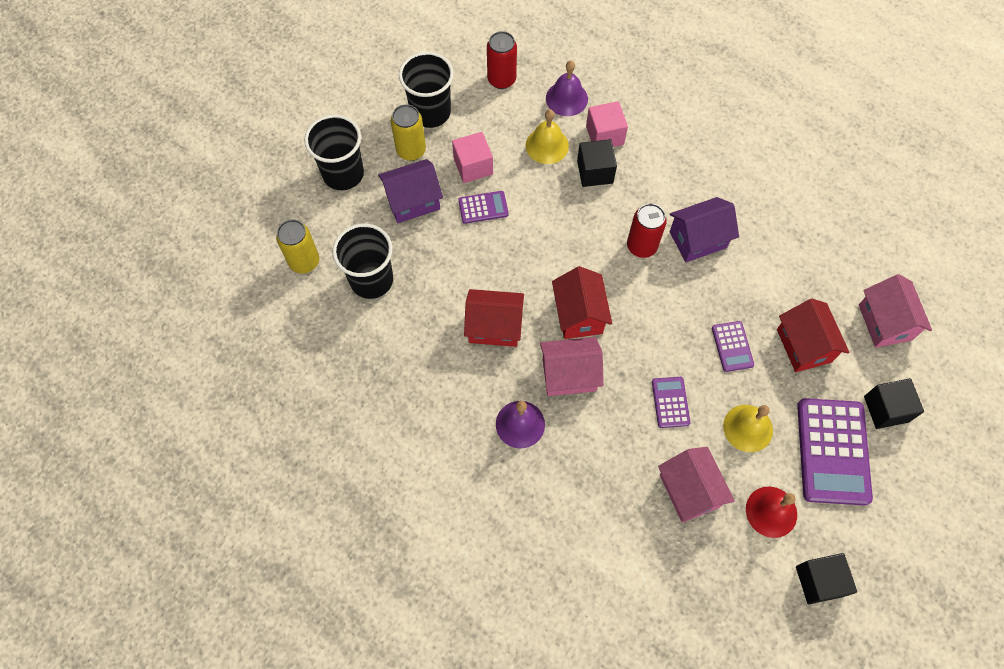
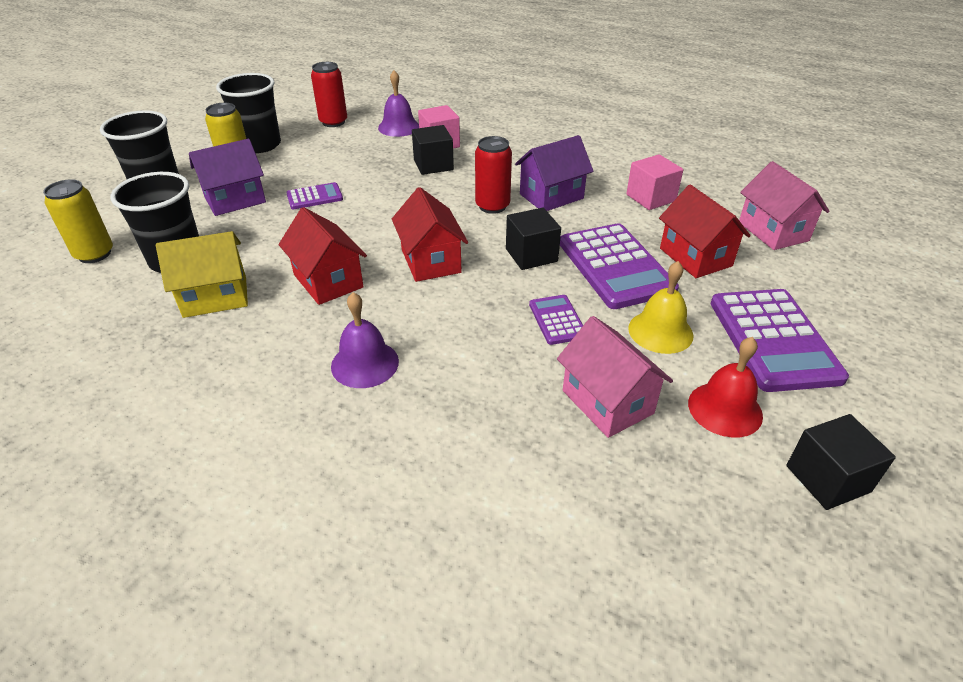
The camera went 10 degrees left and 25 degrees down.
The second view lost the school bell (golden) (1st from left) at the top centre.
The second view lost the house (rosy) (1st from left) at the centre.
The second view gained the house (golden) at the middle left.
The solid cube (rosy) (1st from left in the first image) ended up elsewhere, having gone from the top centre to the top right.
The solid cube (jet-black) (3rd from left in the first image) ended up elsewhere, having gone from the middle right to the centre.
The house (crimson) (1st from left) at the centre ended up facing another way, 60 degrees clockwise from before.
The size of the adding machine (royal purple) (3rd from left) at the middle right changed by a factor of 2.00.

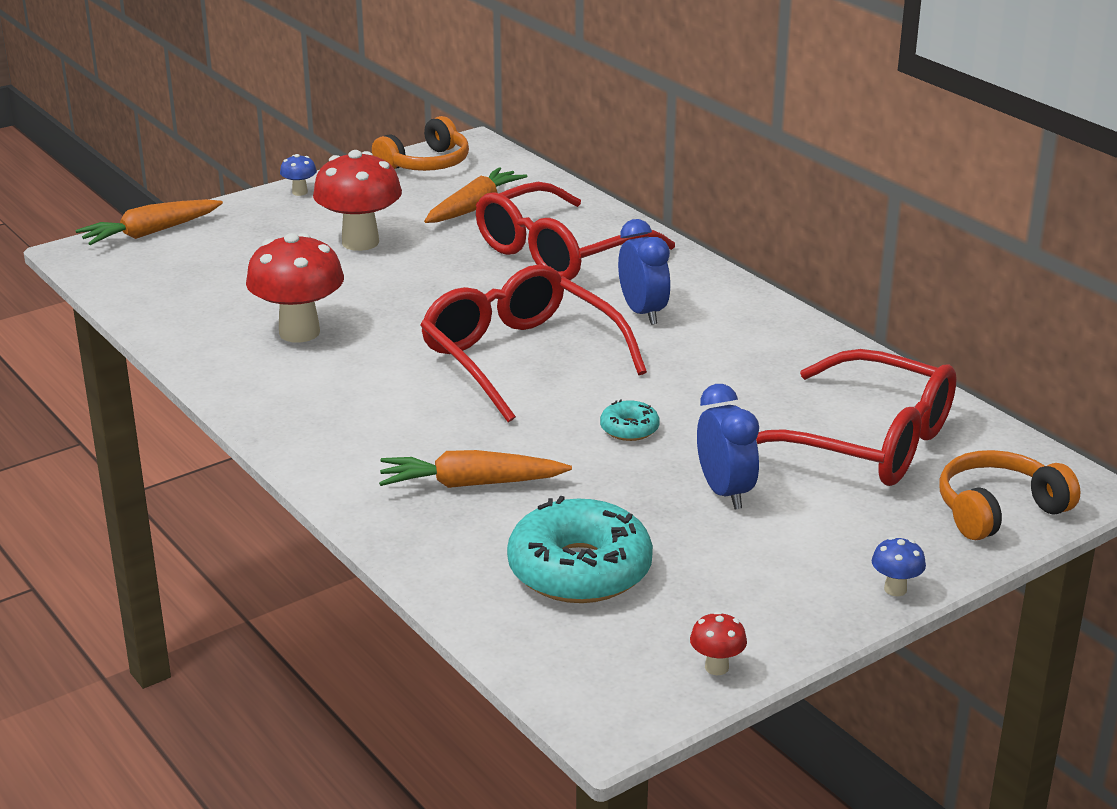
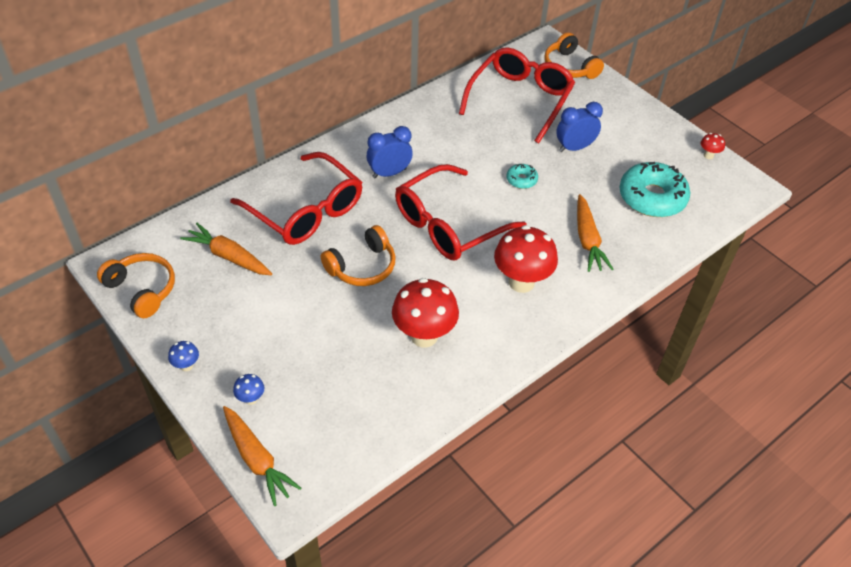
The camera went 95 degrees left and 20 degrees up.
The second view gained the over-ear headphones (orange) (2nd from left) at the centre.
The mushroom (crimson) (2nd from left) ended up elsewhere, having gone from the top left to the centre.
The mushroom (royal blue) (2nd from left) ended up elsewhere, having gone from the bottom right to the bottom left.

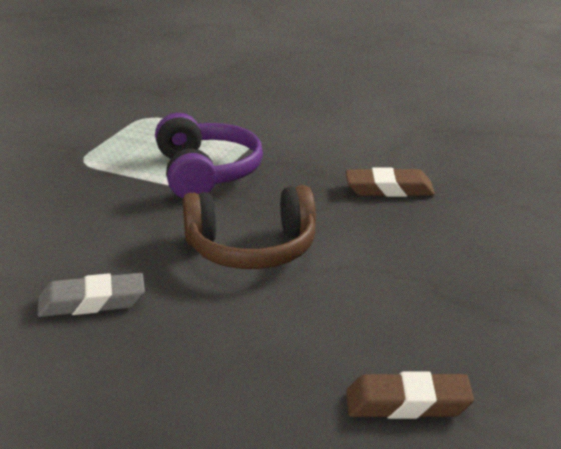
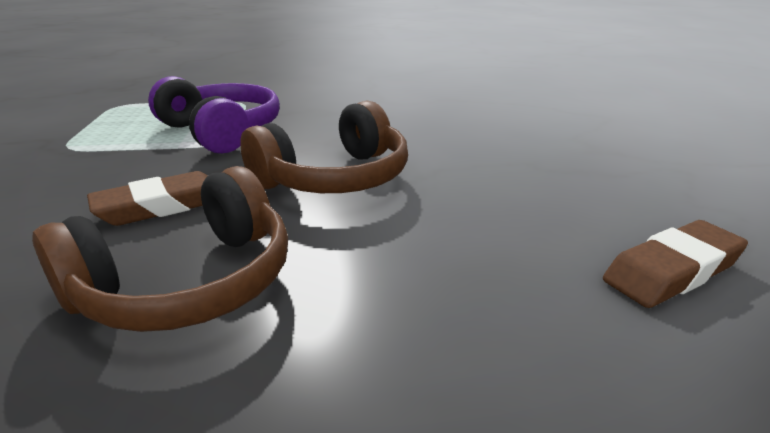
The camera went 30 degrees left and 0 degrees up.
The gum eraser (russet) (1st from left) ended up elsewhere, having gone from the middle right to the middle left.
Where the gum eraser (grey) stood at the middle left, the over-ear headphones (russet) (1st from left) came to stand at the middle left.

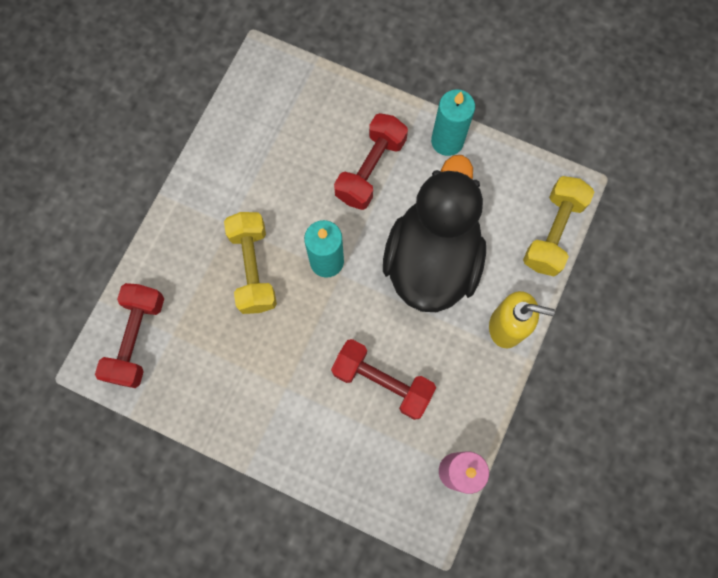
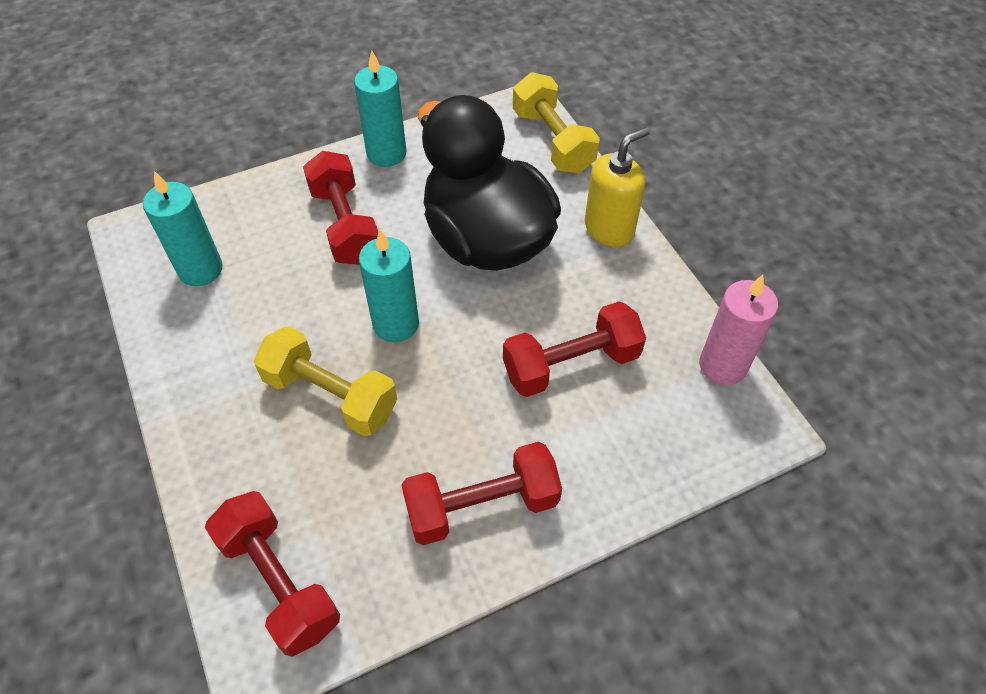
The camera went 50 degrees left and 20 degrees down.
The second view gained the candle (teal) (1st from left) at the top left.
The second view gained the hand weight (crimson) (3rd from left) at the bottom centre.

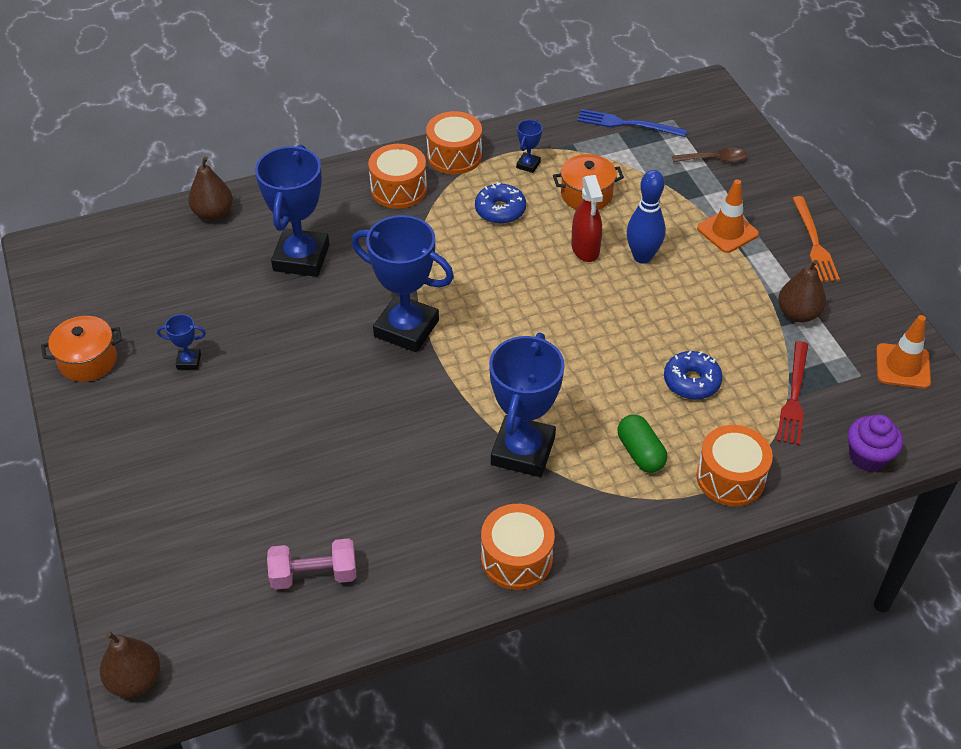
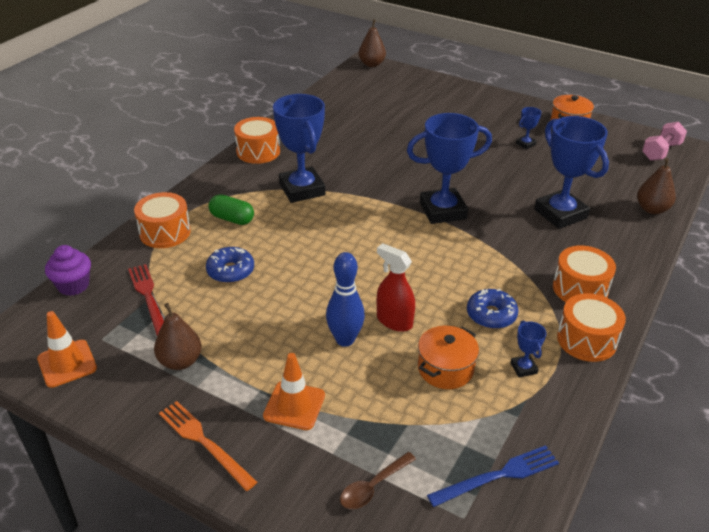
The camera went 140 degrees right and 10 degrees down.
The hand weight (rosy) ended up elsewhere, having gone from the bottom left to the top right.

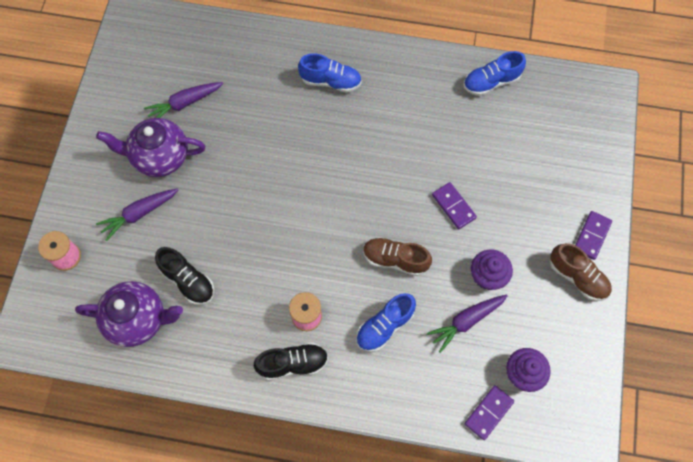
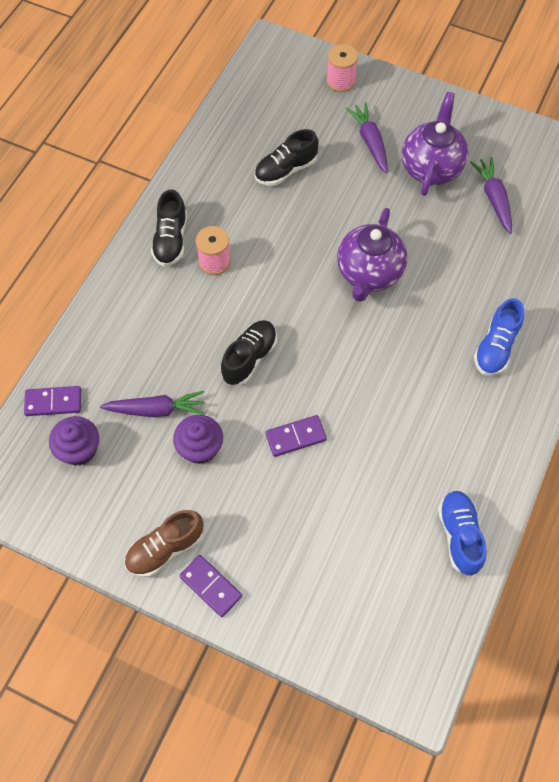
The camera went 105 degrees right and 5 degrees down.
The second view lost the lace-up shoe (royal blue) (2nd from left) at the bottom centre.
The tea pot (royal purple) (1st from left) ended up elsewhere, having gone from the bottom left to the top centre.
What was the lace-up shoe (russet) (1st from left) at the centre turned into the lace-up shoe (jet-black) (2nd from left) at the centre.
The toy carrot (royal purple) (3rd from left in the first image) at the bottom right ended up facing another way, 105 degrees clockwise from before.
The domino tile (royal purple) (2nd from left in the first image) at the bottom right ended up facing another way, 60 degrees counterclockwise from before.

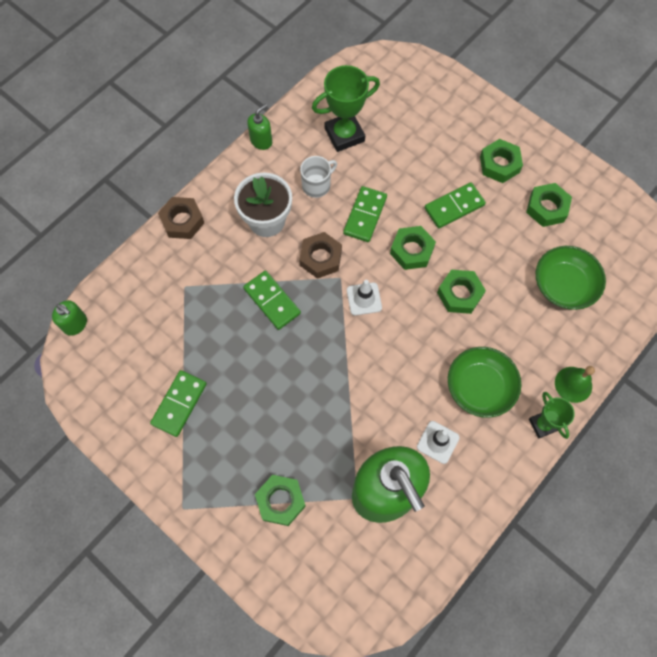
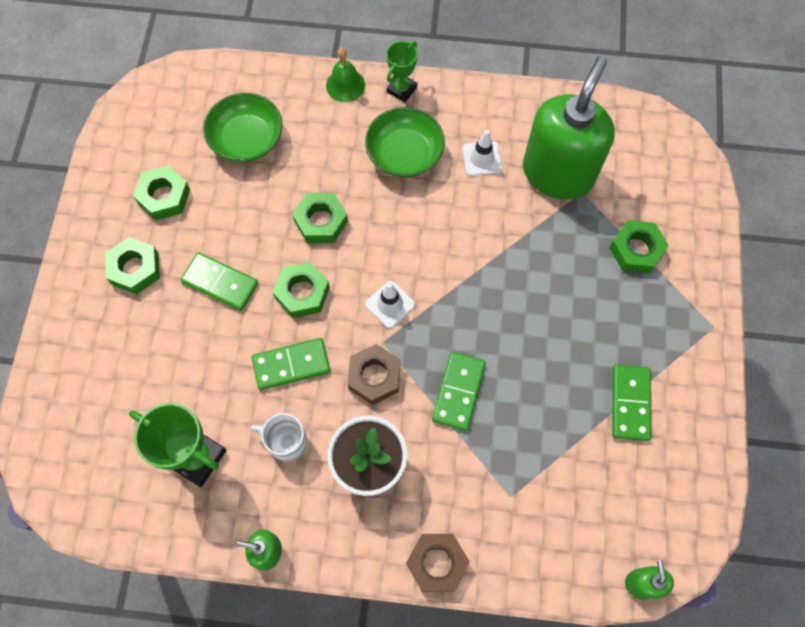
The camera went 125 degrees left and 0 degrees up.
The domino tile (green) (1st from left in the first image) at the middle left ended up facing another way, 75 degrees counterclockwise from before.

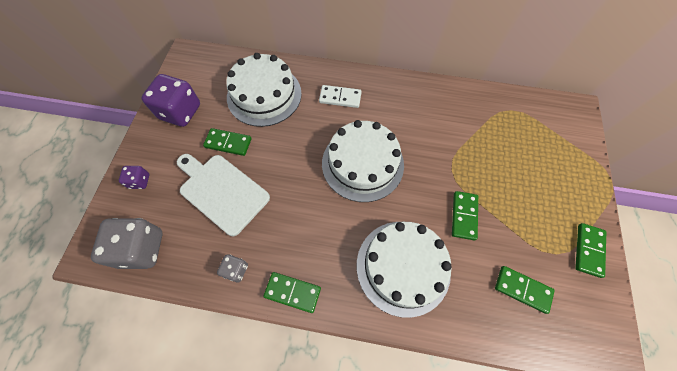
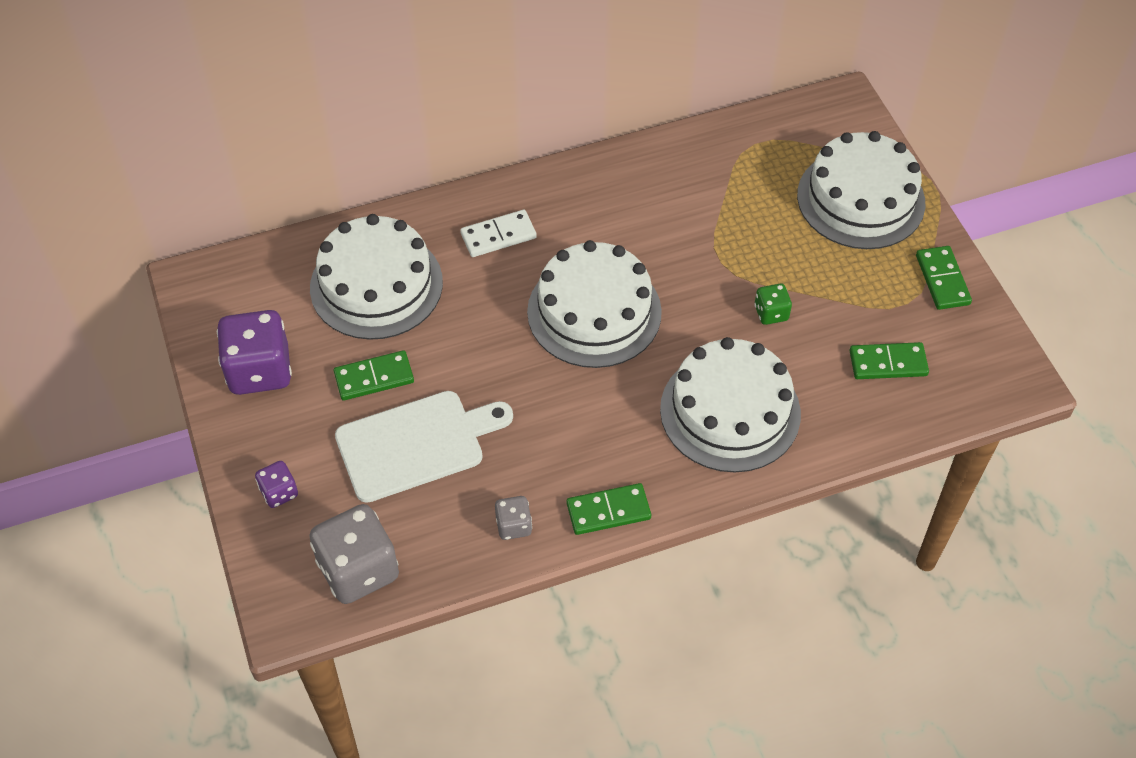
The camera went 30 degrees left and 10 degrees down.
The second view gained the gateau (white) (4th from left) at the top right.
Where the domino tile (green) (3rd from left) stood at the middle right, the die (green) came to stand at the middle right.
The bread board (white) at the middle left ended up facing another way, 150 degrees clockwise from before.

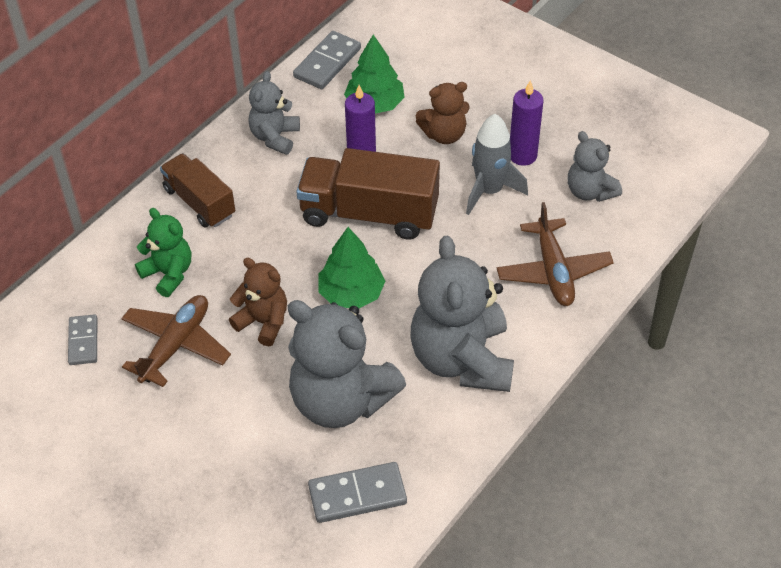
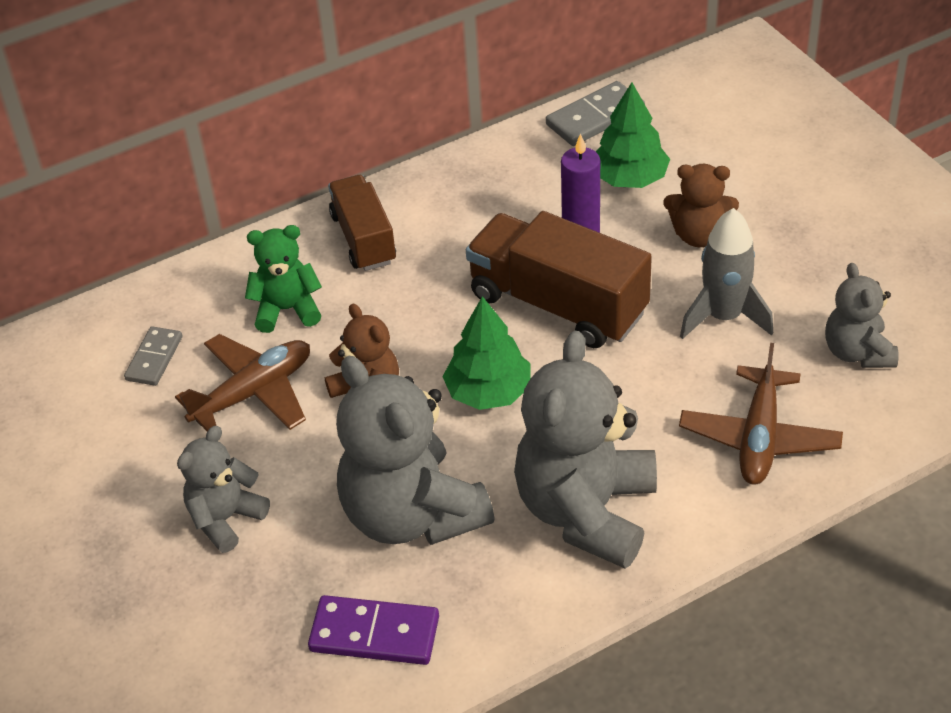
The camera went 25 degrees right and 5 degrees down.
The second view lost the candle (royal purple) (2nd from left) at the top right.
The stuffed bear (grey) (1st from left) ended up elsewhere, having gone from the top centre to the bottom left.
What was the domino tile (grey) (3rd from left) at the bottom centre turned into the domino tile (royal purple) at the bottom centre.
The stuffed bear (green) at the middle left ended up facing another way, 75 degrees counterclockwise from before.

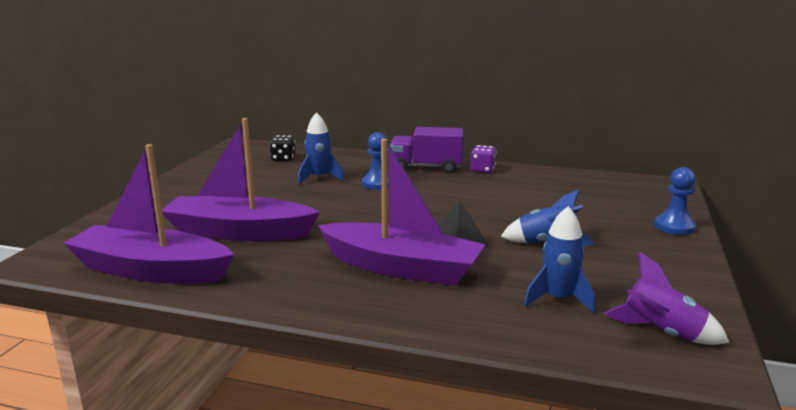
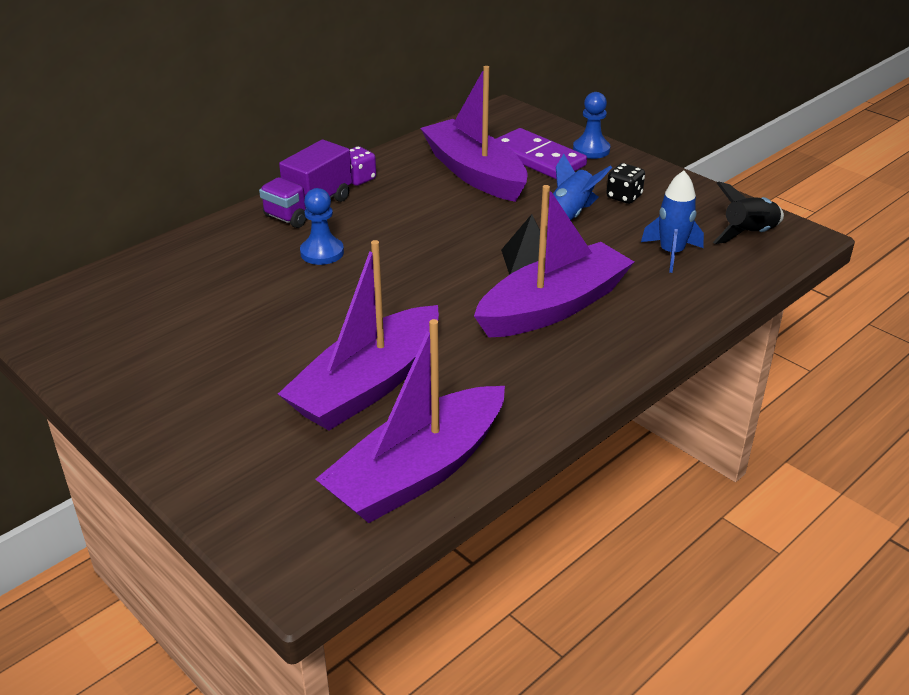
The camera went 60 degrees left and 15 degrees up.
The second view lost the rocket (royal blue) (1st from left) at the centre.
The second view gained the toy boat (royal purple) (3rd from left) at the top centre.
The second view gained the domino tile (royal purple) at the top centre.
The die (jet-black) ended up elsewhere, having gone from the centre to the top right.
What was the rocket (royal purple) at the bottom right turned into the rocket (jet-black) at the top right.

